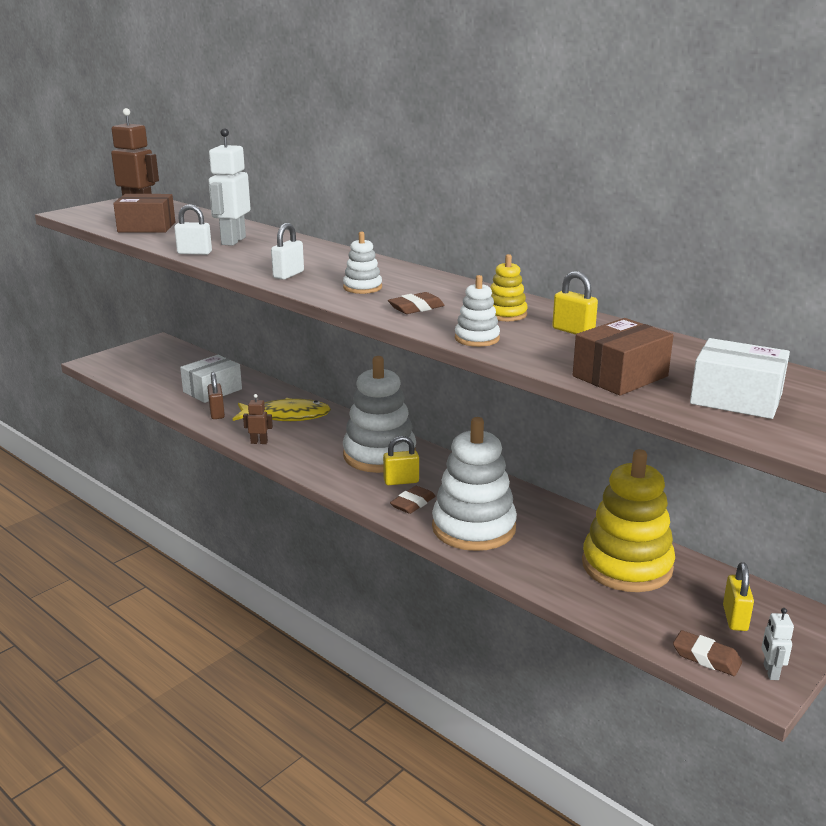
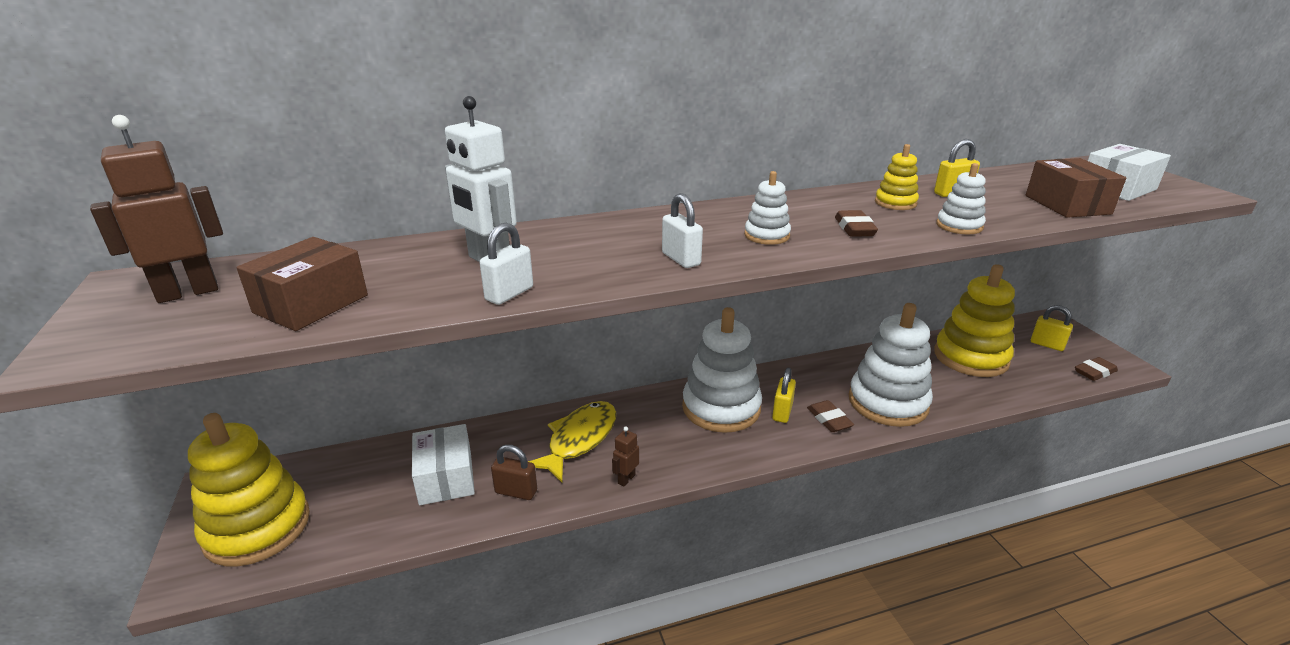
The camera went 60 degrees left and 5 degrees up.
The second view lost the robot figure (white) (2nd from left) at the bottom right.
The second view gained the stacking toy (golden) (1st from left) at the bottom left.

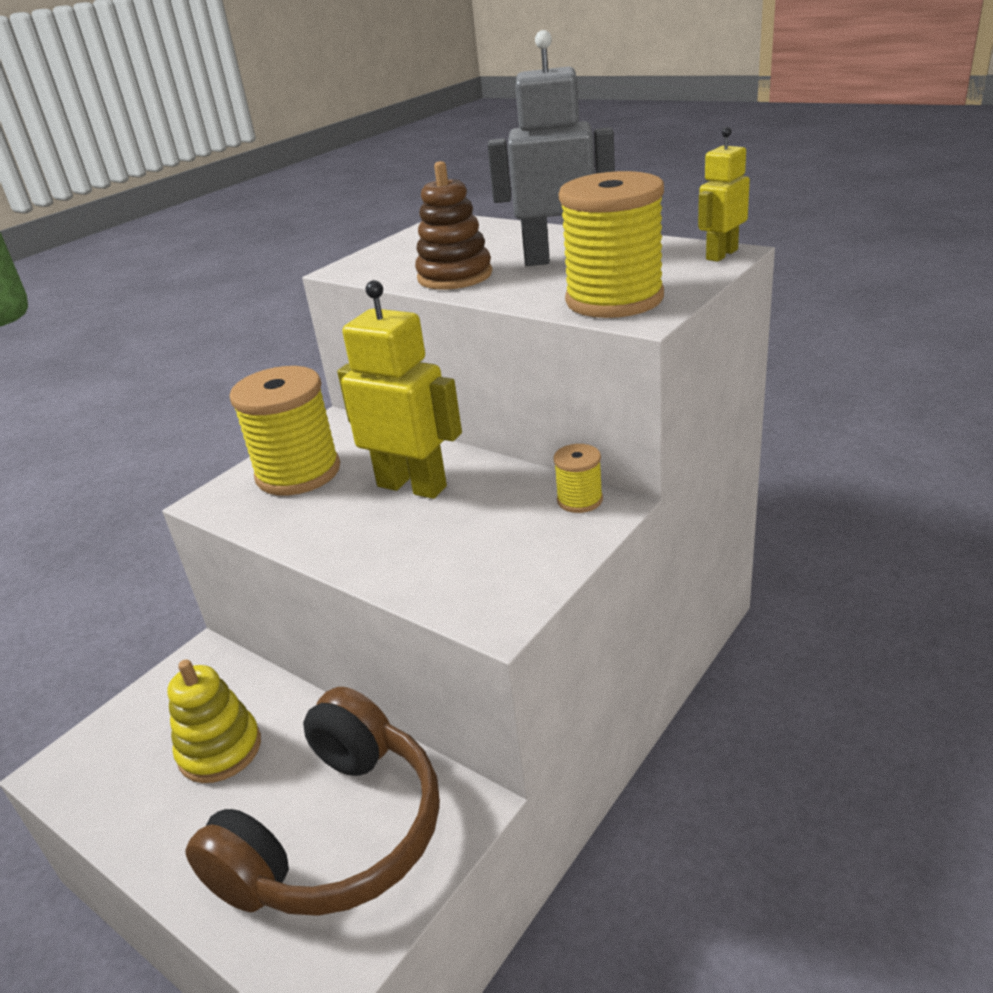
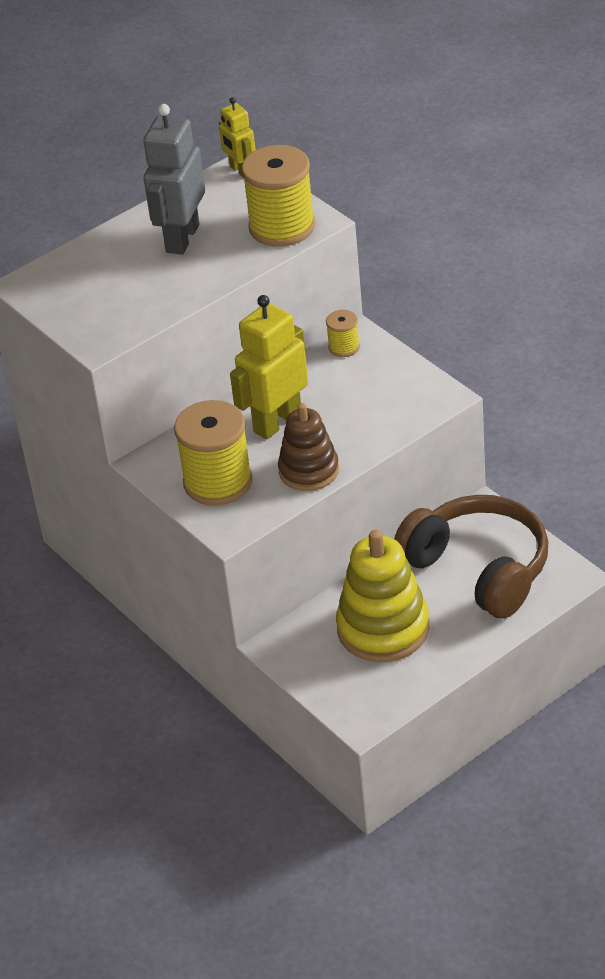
The camera went 75 degrees left and 10 degrees up.
The stacking toy (russet) ended up elsewhere, having gone from the top centre to the centre.
The size of the stacking toy (golden) at the bottom left changed by a factor of 1.54.

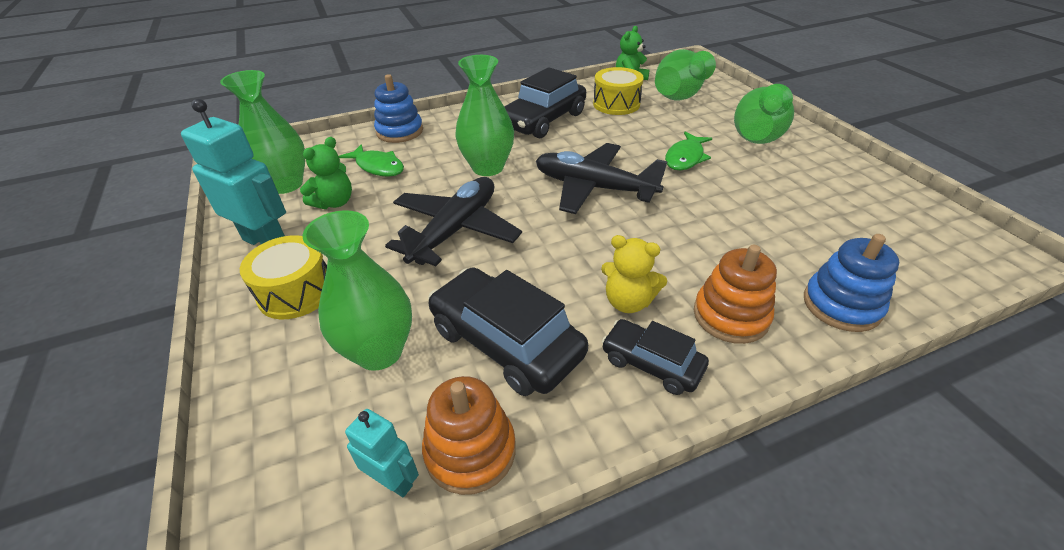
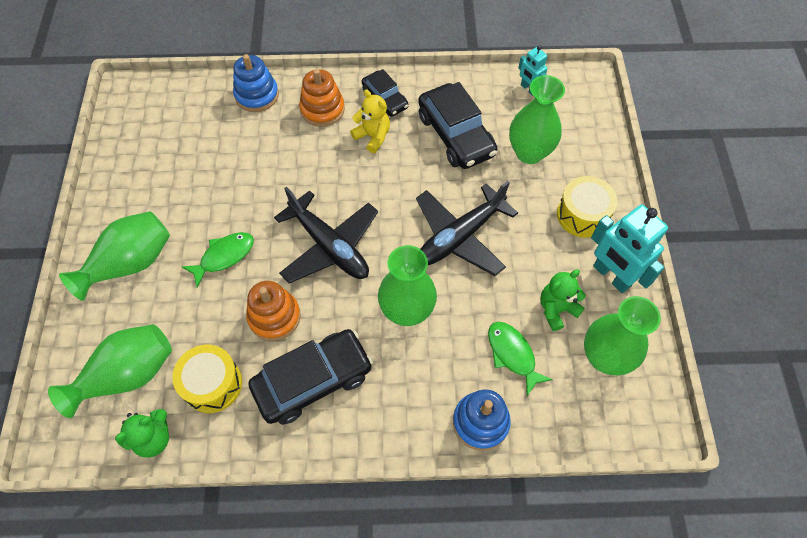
The camera went 160 degrees left and 20 degrees up.
The stacking toy (orange) (1st from left) ended up elsewhere, having gone from the bottom centre to the centre.

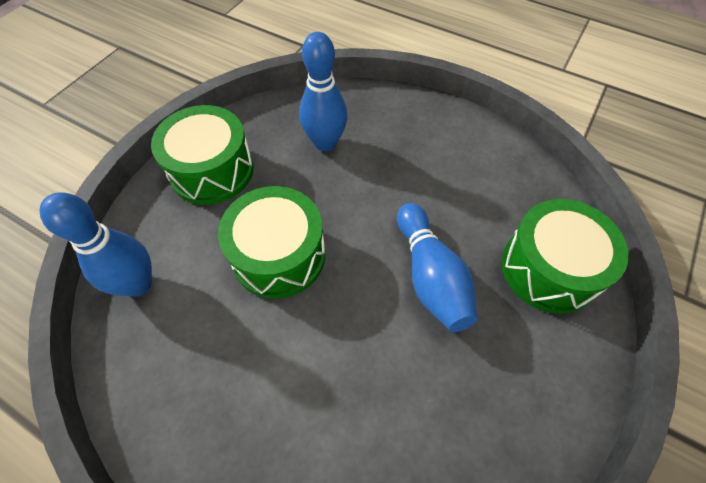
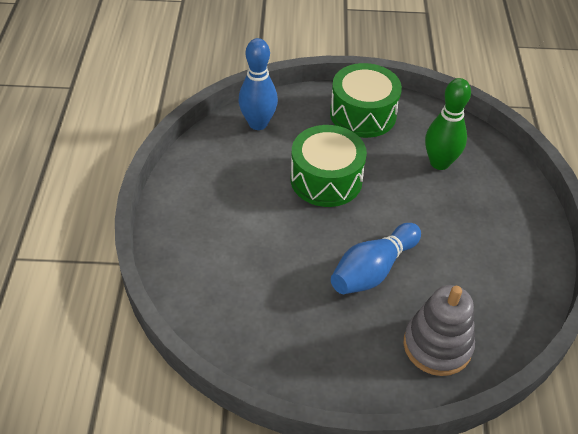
The camera went 60 degrees right and 10 degrees down.
Where the drum (green) (3rd from left) stood at the middle right, the stacking toy (grey) came to stand at the bottom right.
What was the skittle (royal blue) (2nd from left) at the top centre turned into the skittle (green) at the top right.

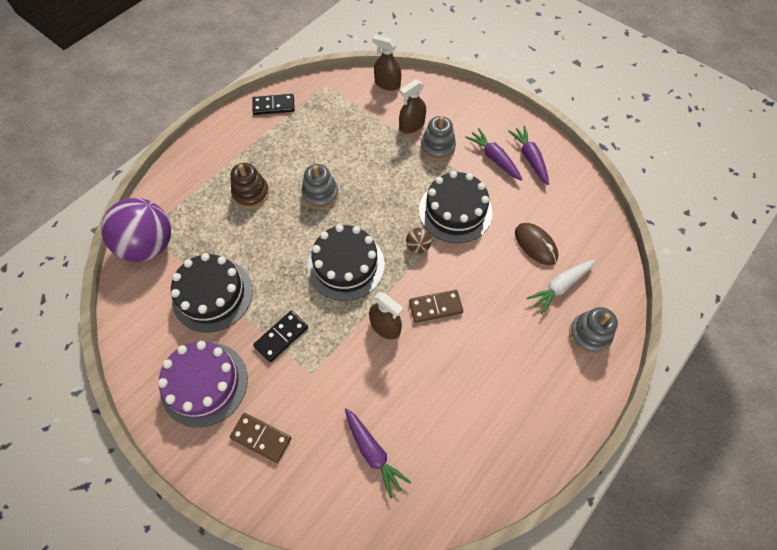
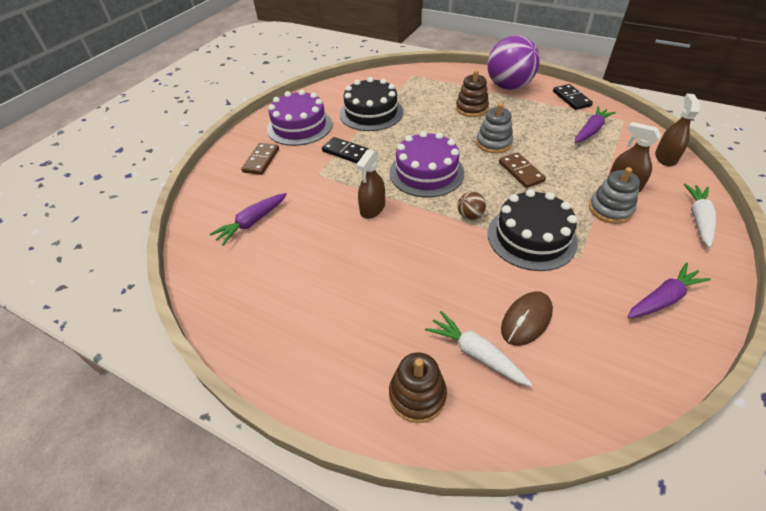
The camera went 80 degrees right and 15 degrees down.
The second view gained the toy carrot (white) (2nd from left) at the middle right.
The sphere (royal purple) ended up elsewhere, having gone from the middle left to the top right.
The domino tile (russet) (2nd from left) ended up elsewhere, having gone from the centre to the top right.
The toy carrot (royal purple) (2nd from left) ended up elsewhere, having gone from the top centre to the top right.
What was the gateau (jet-black) (2nd from left) at the centre turned into the gateau (royal purple) (2nd from left) at the top centre.
What was the stacking toy (grey) (3rd from left) at the middle right turned into the stacking toy (russet) (1st from left) at the bottom centre.

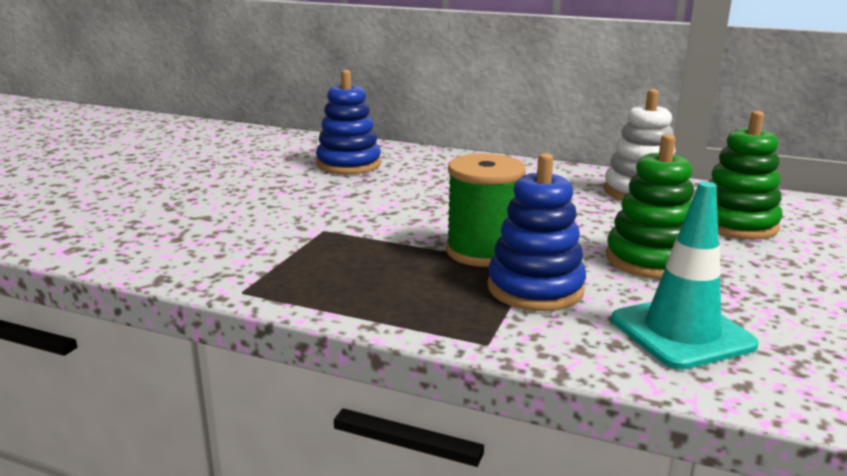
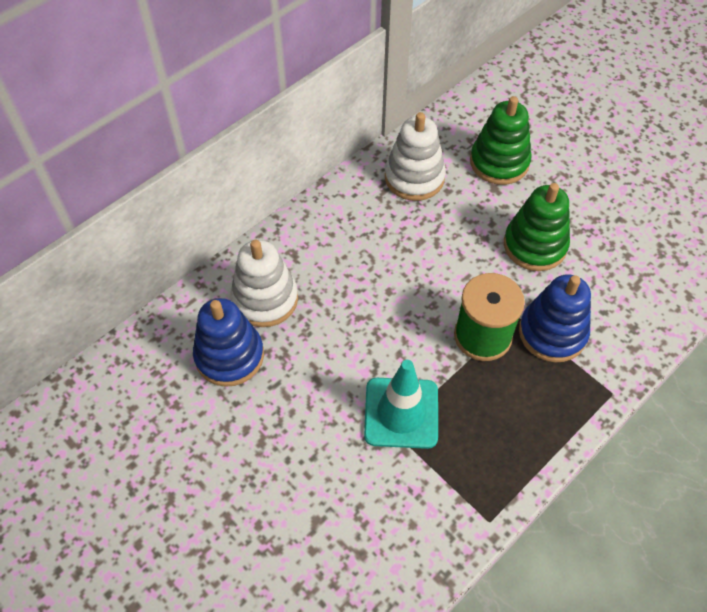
The camera went 65 degrees left and 35 degrees up.
The second view gained the stacking toy (white) (1st from left) at the centre.
The safety cone (teal) ended up elsewhere, having gone from the middle right to the centre.

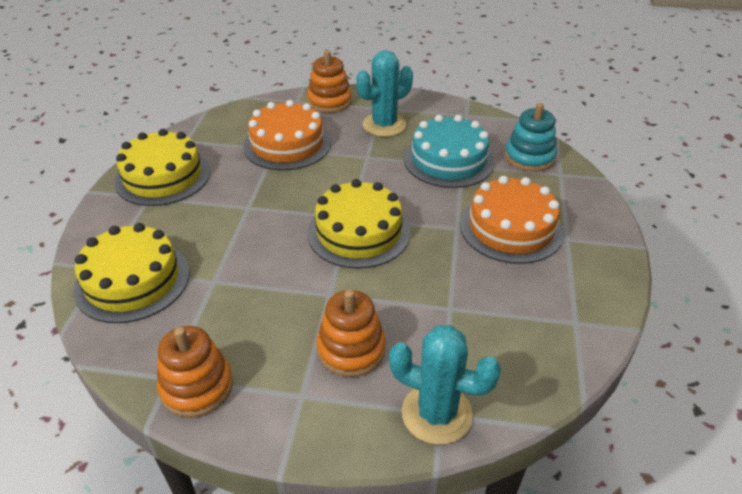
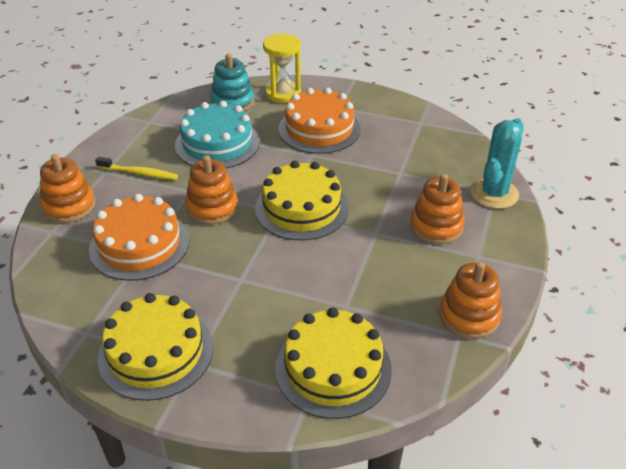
The camera went 80 degrees left and 0 degrees up.
The second view gained the stacking toy (orange) (2nd from left) at the centre.
The second view gained the sand timer (golden) at the top centre.
Where the prickly plant (teal) (1st from left) stood at the top centre, the toothbrush (golden) came to stand at the middle left.

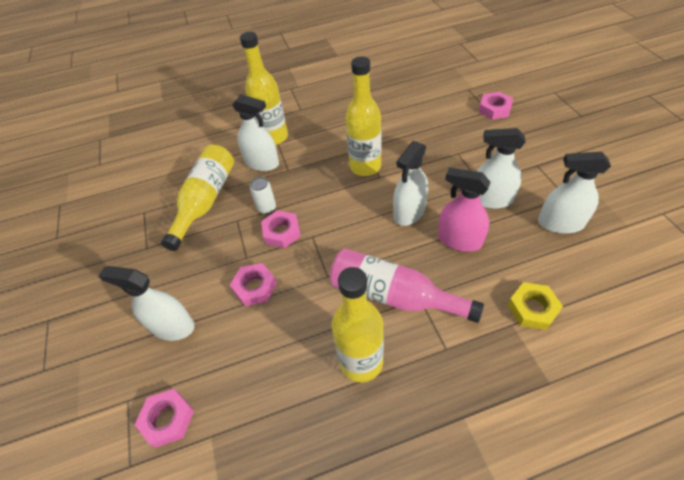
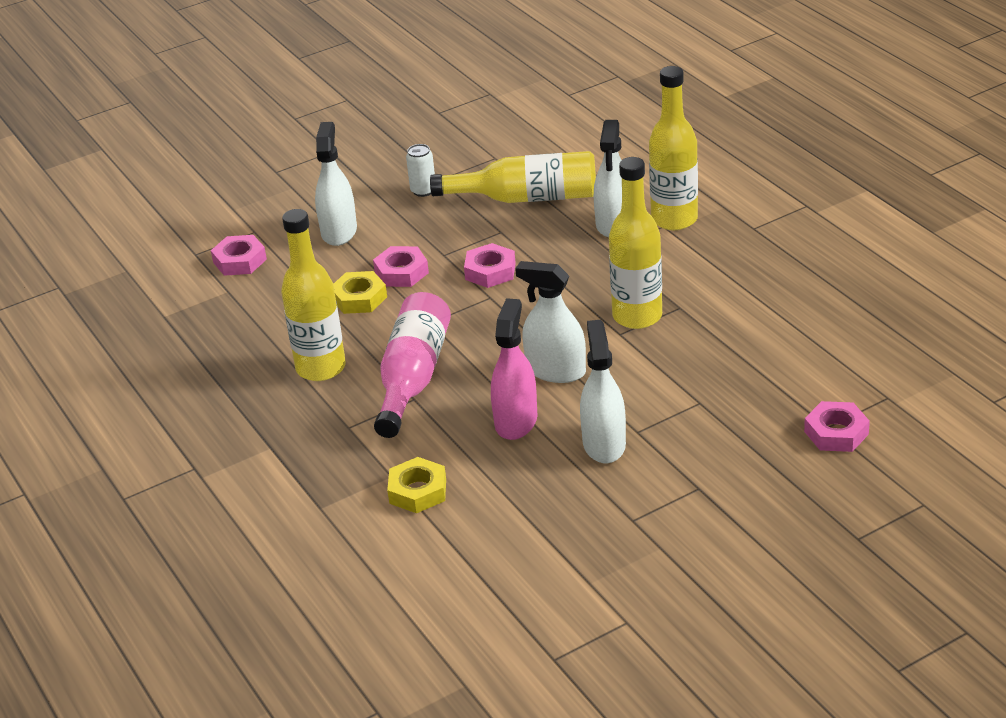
The camera went 75 degrees right and 15 degrees down.
The second view lost the spray cleaner (white) (5th from left) at the middle right.
The second view gained the nut (golden) (1st from left) at the centre.
The can (white) ended up elsewhere, having gone from the centre to the top centre.

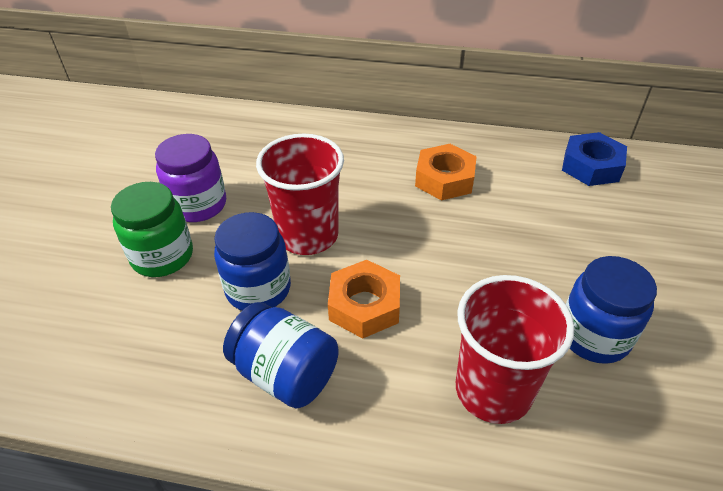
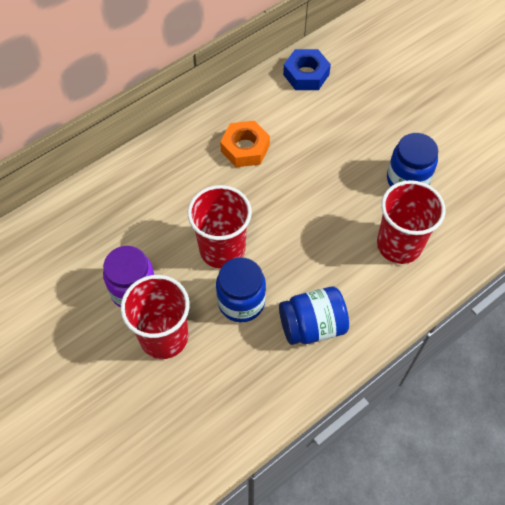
The camera went 50 degrees left and 15 degrees up.
The second view lost the nut (orange) (1st from left) at the centre.
Where the preserve jar (green) stood at the middle left, the beaker (crimson) (1st from left) came to stand at the middle left.

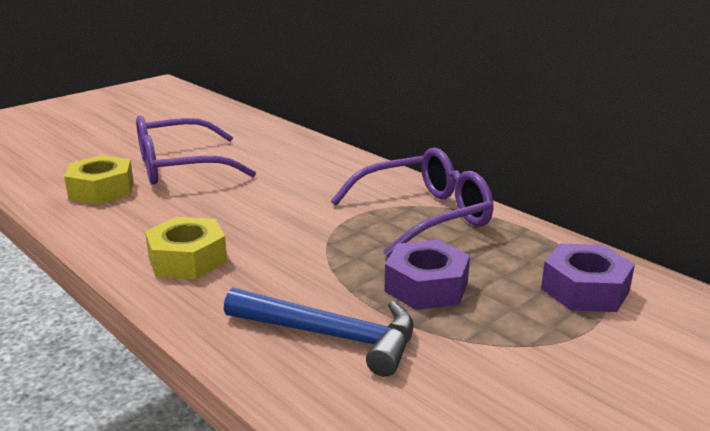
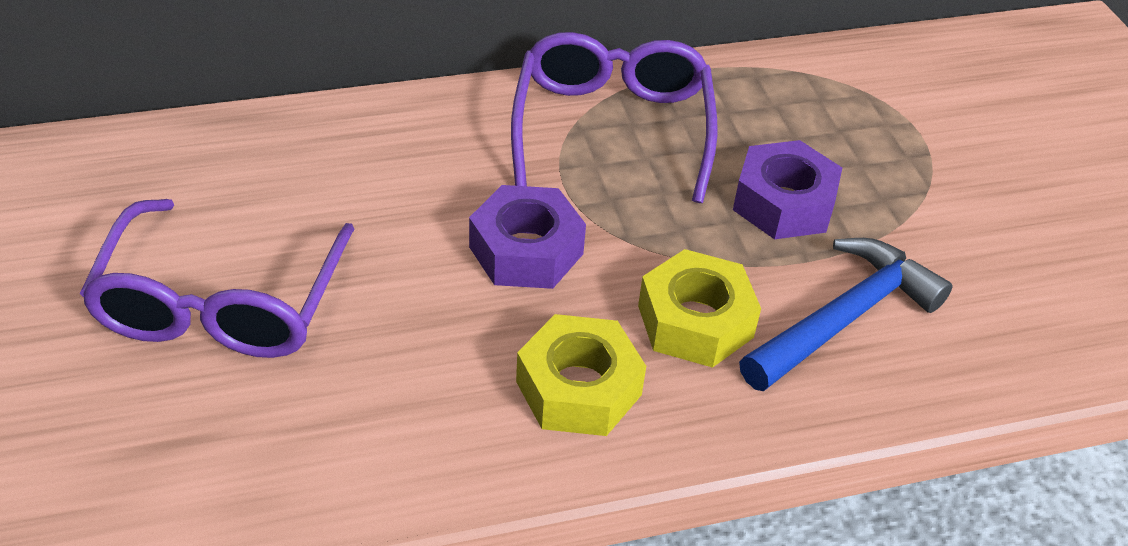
The camera went 65 degrees left and 20 degrees up.
The nut (golden) (1st from left in the first image) ended up elsewhere, having gone from the middle left to the centre.
The nut (royal purple) (2nd from left in the first image) ended up elsewhere, having gone from the middle right to the centre.

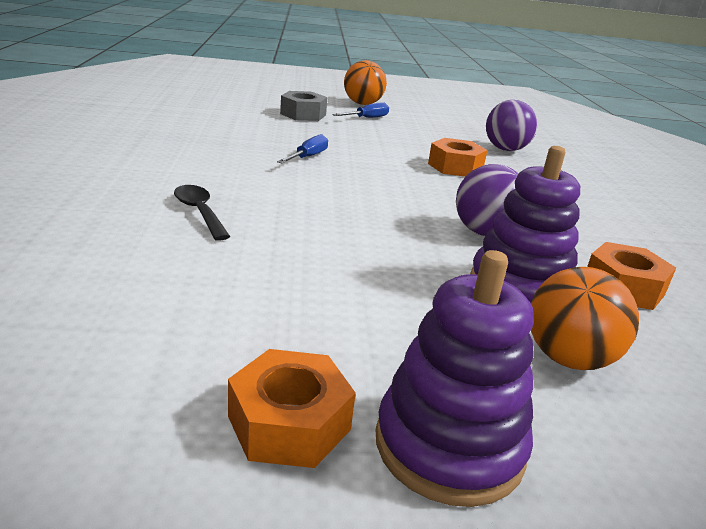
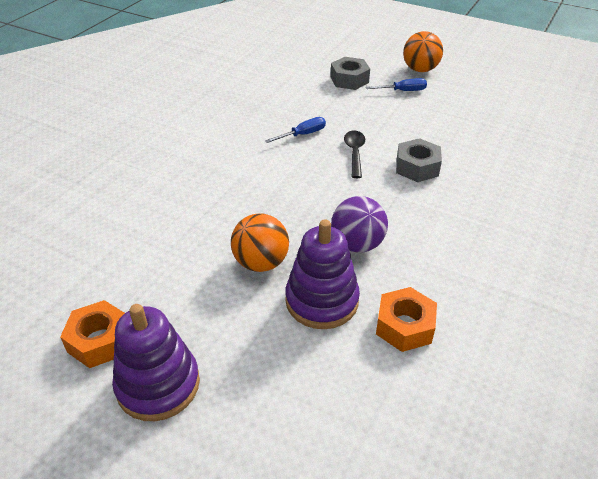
The camera went 35 degrees right and 15 degrees up.
The second view lost the sphere (royal purple) (2nd from left) at the top right.
The tablespoon (jet-black) ended up elsewhere, having gone from the middle left to the top centre.
The sphere (orange) (2nd from left in the first image) ended up elsewhere, having gone from the middle right to the centre.
What was the nut (orange) (2nd from left) at the top centre turned into the nut (grey) (2nd from left) at the middle right.

